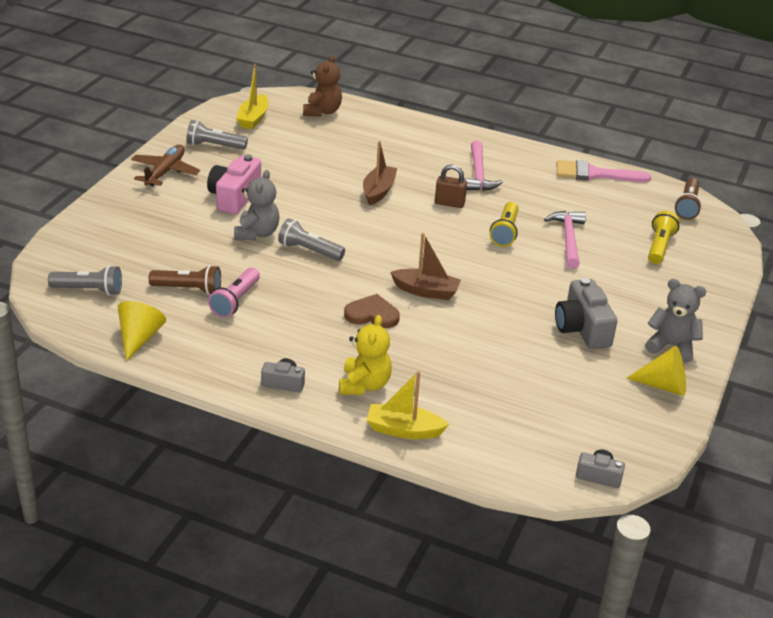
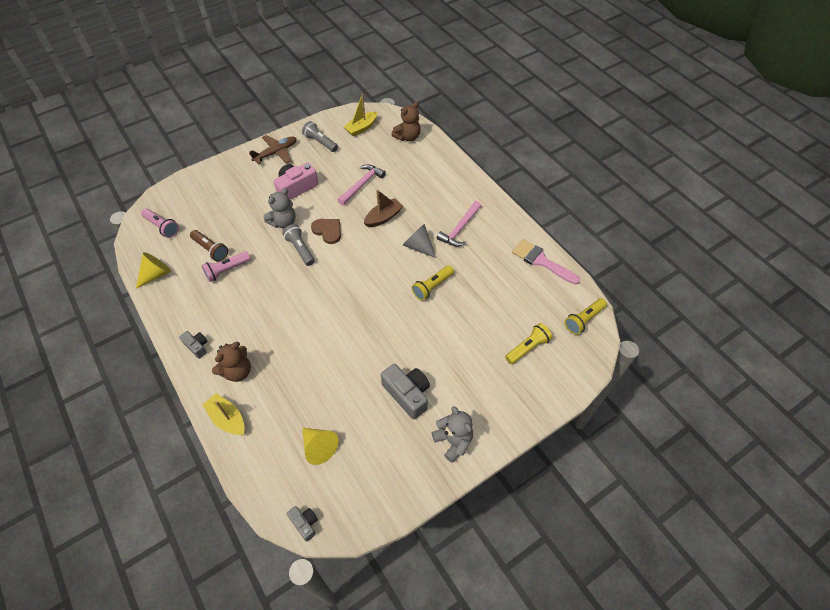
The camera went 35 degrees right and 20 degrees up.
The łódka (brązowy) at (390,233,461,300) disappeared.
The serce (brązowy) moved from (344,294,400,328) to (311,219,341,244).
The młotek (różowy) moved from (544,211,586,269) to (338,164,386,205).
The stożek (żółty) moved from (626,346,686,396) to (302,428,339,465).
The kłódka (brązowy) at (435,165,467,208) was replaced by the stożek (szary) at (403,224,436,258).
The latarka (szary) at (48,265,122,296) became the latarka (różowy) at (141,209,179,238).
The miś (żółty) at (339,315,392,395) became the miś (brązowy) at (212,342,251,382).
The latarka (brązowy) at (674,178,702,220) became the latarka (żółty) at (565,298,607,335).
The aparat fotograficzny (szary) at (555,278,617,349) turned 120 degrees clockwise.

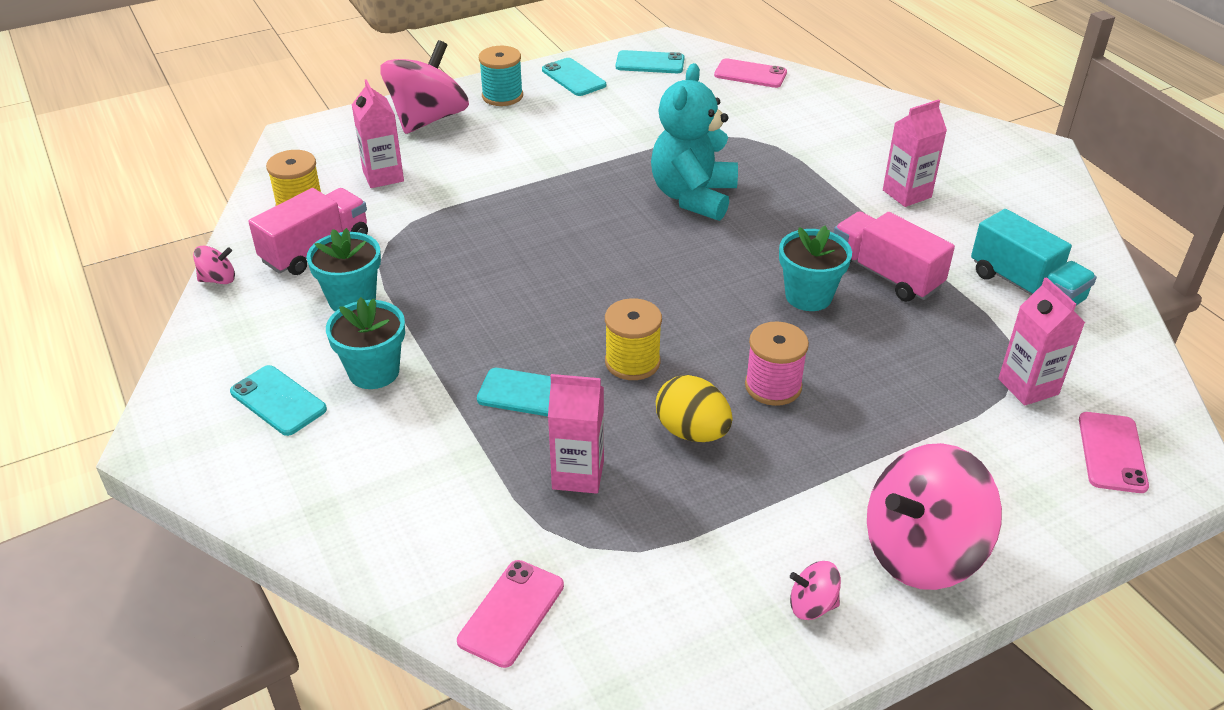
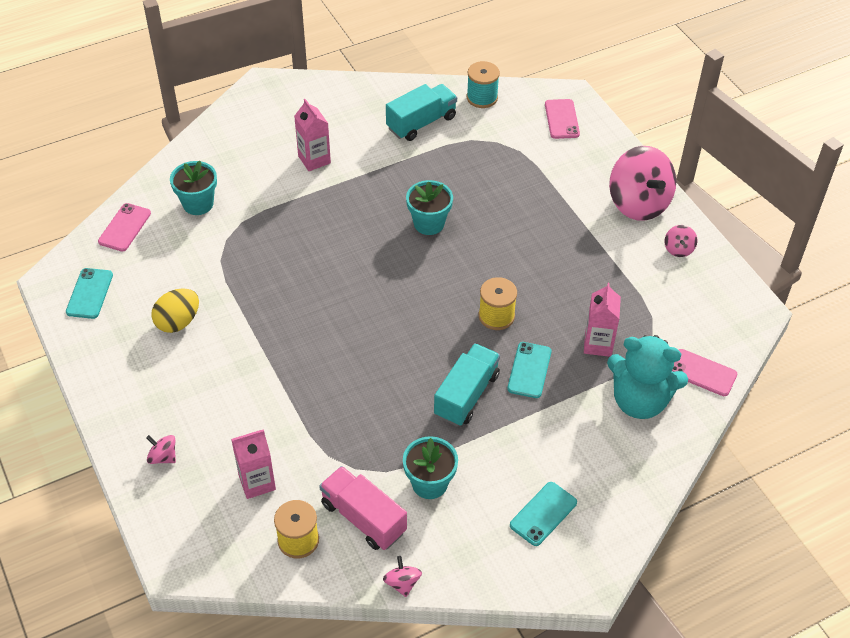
The camera went 90 degrees left and 10 degrees up.
The telefon (turkusowy) at (542,58,606,96) disappeared.
The szpulka (różowy) at (745,322,809,406) disappeared.
The ciężarówka (różowy) at (834,211,955,302) disappeared.
The karton mleka (różowy) at (998,277,1085,406) disappeared.
The ciężarówka (turkusowy) at (434,343,500,426) appeared.
The doniczka (turkusowy) moved from (326,297,405,389) to (170,161,217,215).
The szpulka (turkusowy) moved from (479,46,523,106) to (467,61,500,108).
The miś (turkusowy) moved from (651,63,738,221) to (607,335,688,419).
The jajko (żółty) moved from (656,375,733,442) to (151,288,199,333).
The telefon (różowy) at (1079,412,1149,493) turned 75 degrees clockwise.
The bączek (różowy) at (380,40,469,134) changed to 0.43 times the size.

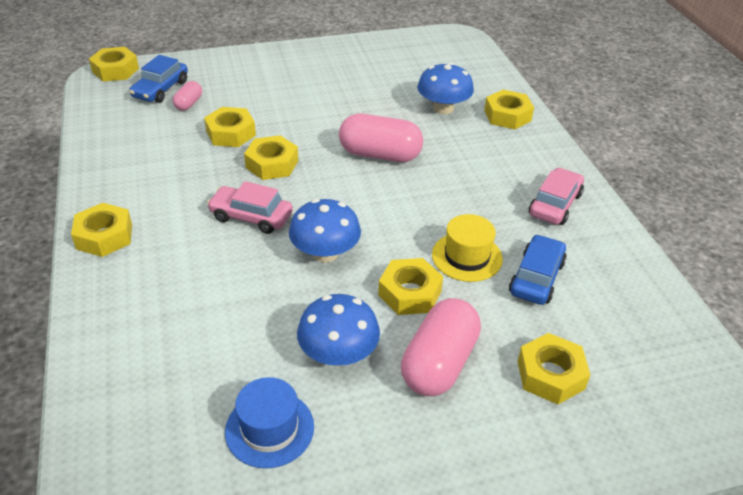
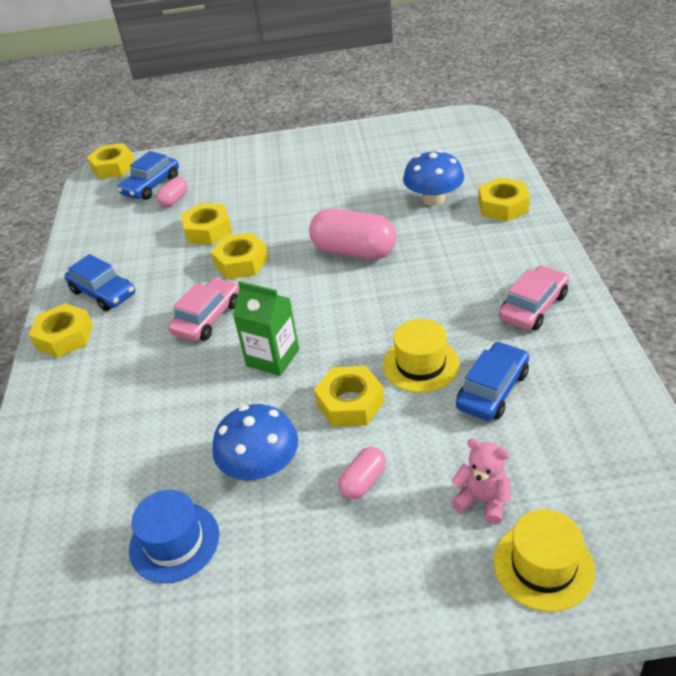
The camera went 15 degrees right and 0 degrees up.
The samochód (niebieski) at (65,254,135,311) appeared.
The kapelusz (żółty) at (494,509,595,612) appeared.
The grzyb (niebieski) at (289,199,361,262) was replaced by the karton mleka (zielony) at (233,281,299,376).
The nakrętka (żółty) at (518,333,590,404) was replaced by the miś (różowy) at (451,438,511,525).
The samochód (różowy) at (207,181,293,234) turned 90 degrees clockwise.
The kapsułka (różowy) at (401,298,481,396) changed to 0.50 times the size.

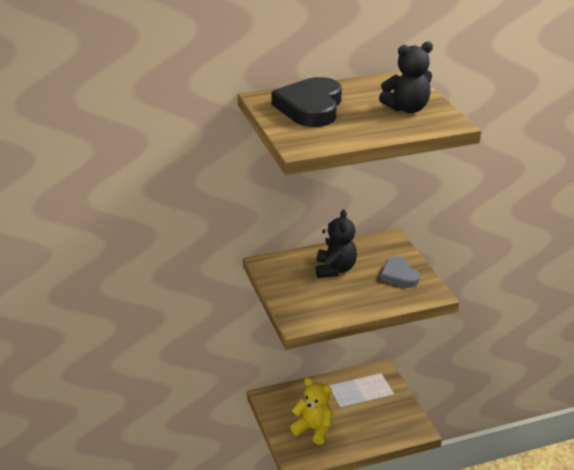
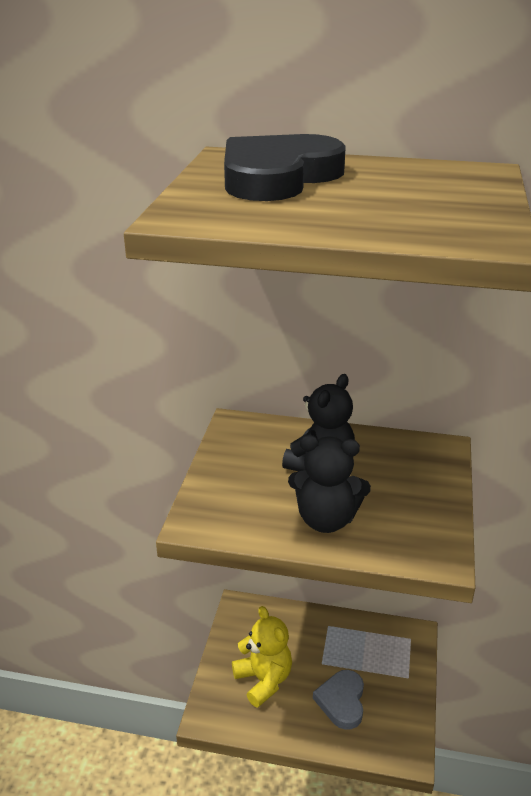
The camera went 30 degrees right and 0 degrees up.
The miś (czarny) moved from (379,41,433,113) to (288,435,371,533).
The serce (szary) moved from (380,256,420,288) to (313,670,364,730).

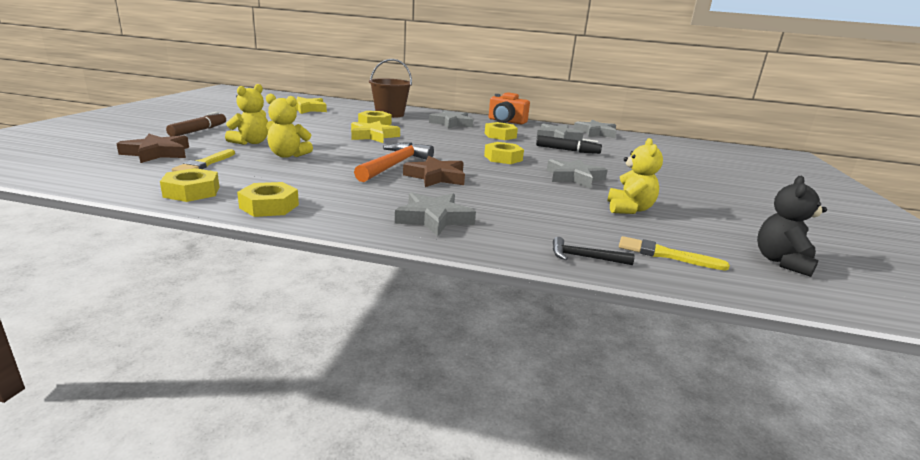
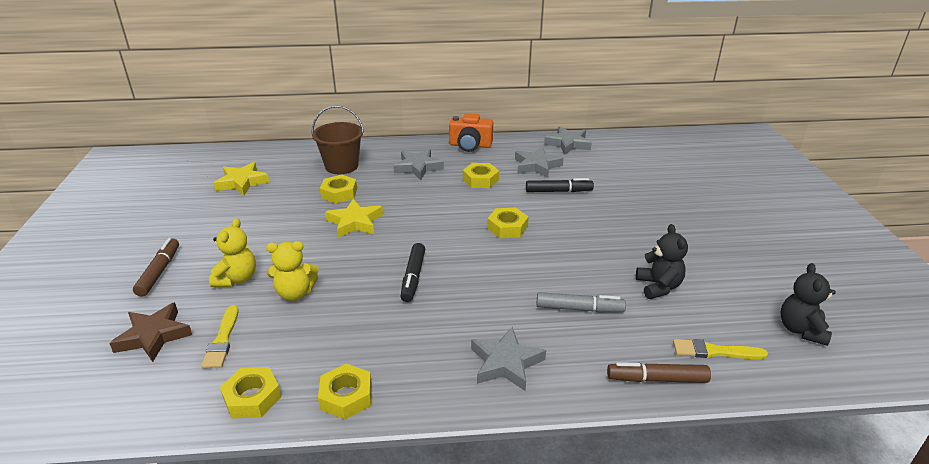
The camera went 15 degrees left and 10 degrees up.
The gwiazda (brązowy) at (403,156,465,187) disappeared.
The gwiazda (szary) at (547,159,608,188) disappeared.
The flamaster (szary) at (537,292,626,312) appeared.
The młotek (pomarańczowy) at (354,143,434,182) was replaced by the flamaster (czarny) at (400,243,425,302).
The młotek (czarny) at (553,237,635,265) was replaced by the flamaster (brązowy) at (607,362,711,383).
The miś (żółty) at (608,138,663,214) became the miś (czarny) at (636,224,688,299).

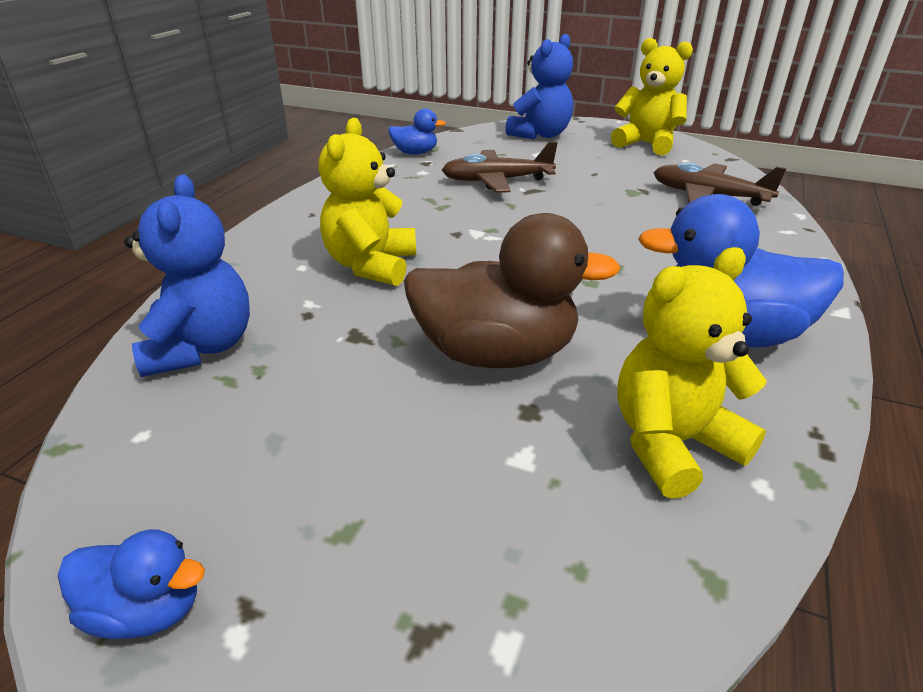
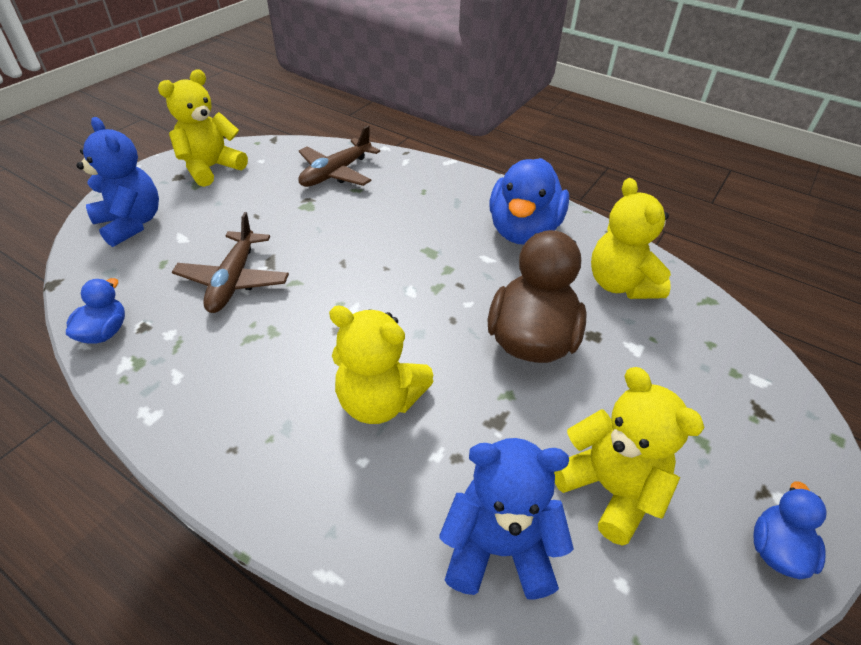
The camera went 80 degrees left and 10 degrees up.
The miś (żółty) at (554,367,705,546) appeared.

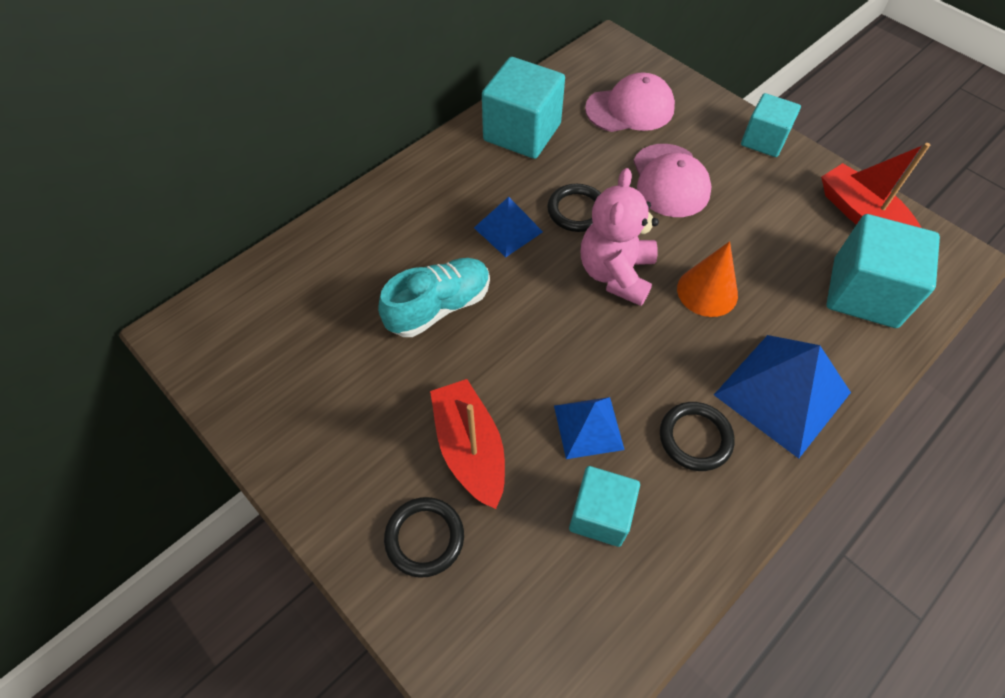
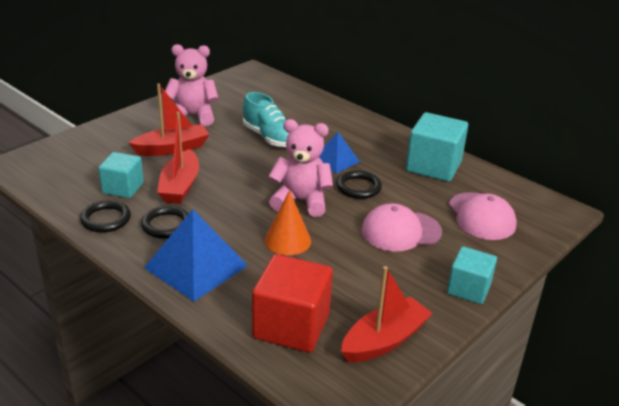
The camera went 85 degrees right and 25 degrees down.
The miś (różowy) at (165,44,219,126) appeared.
The pierścień (czarny) moved from (384,497,464,578) to (80,200,131,233).
The piramida (niebieski) at (554,397,625,459) was replaced by the łódka (czerwony) at (157,112,199,204).
The sześcian (turkusowy) at (826,214,940,328) became the sześcian (czerwony) at (252,254,333,353).

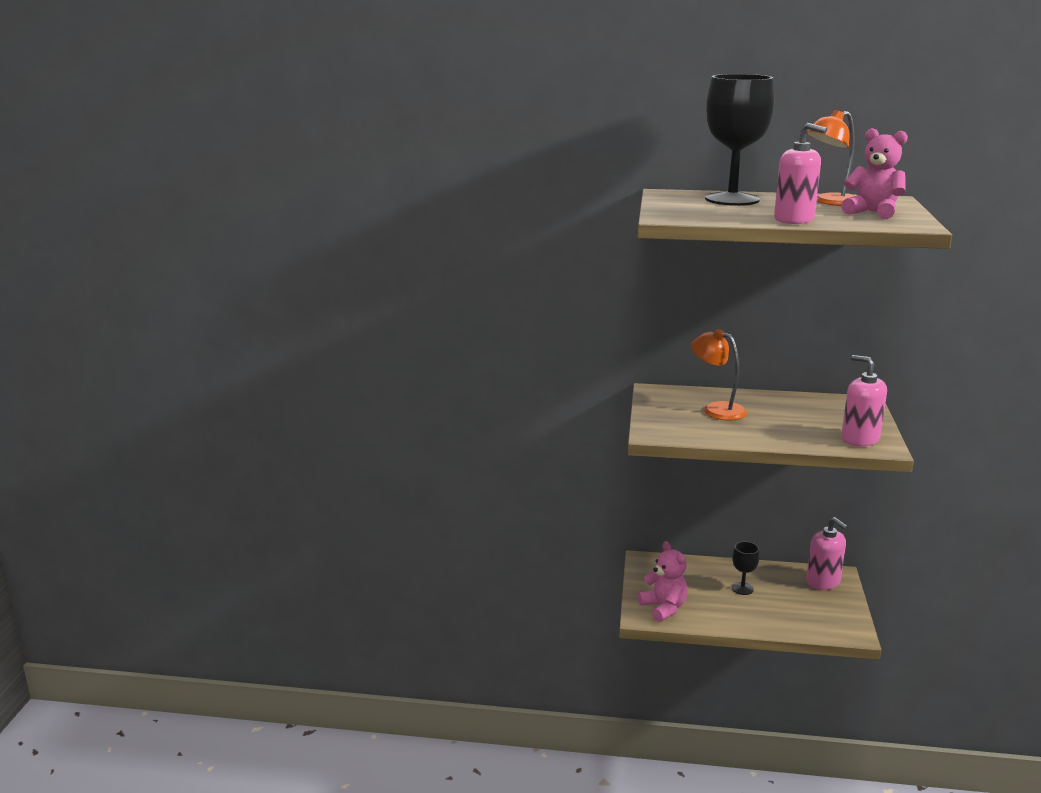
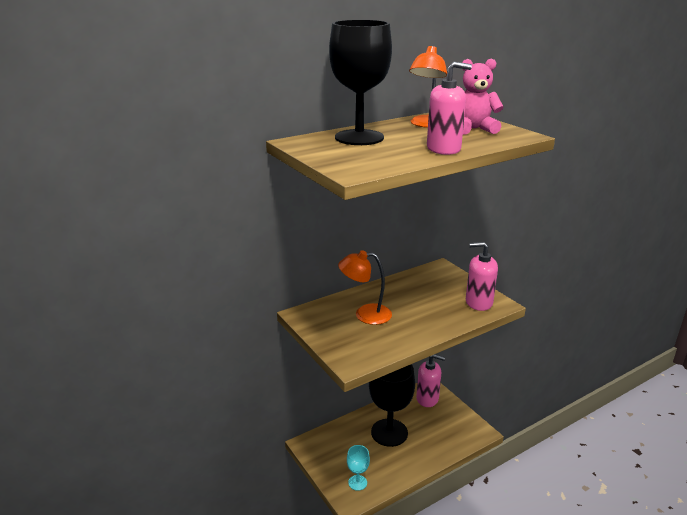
The camera went 40 degrees left and 5 degrees up.
The miś (różowy) at (638,541,688,622) was replaced by the kielich (turkusowy) at (347,445,370,491).
The kielich (czarny) at (732,541,760,595) changed to 2.14 times the size.

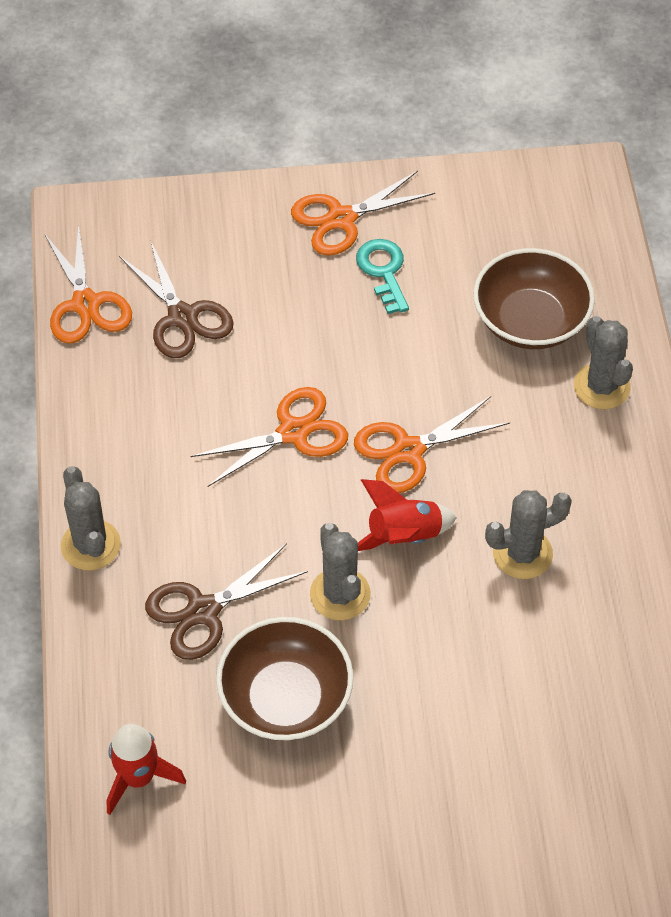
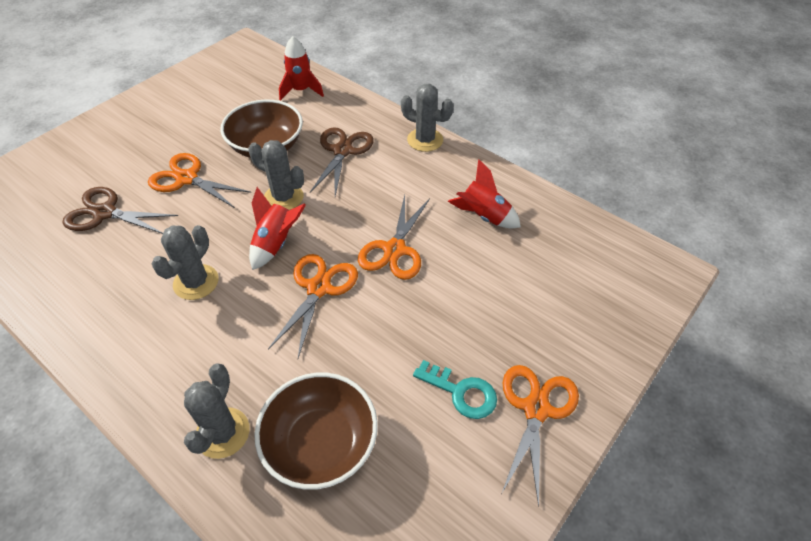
The camera went 135 degrees right and 5 degrees down.
The rakieta (czerwony) at (448,160,521,228) appeared.
The nożyczki (pomarańczowy) moved from (44,223,132,344) to (148,153,251,208).
The nożyczki (brązowy) moved from (119,242,234,358) to (63,187,178,234).
The kaktus (szary) at (574,316,633,409) turned 75 degrees clockwise.

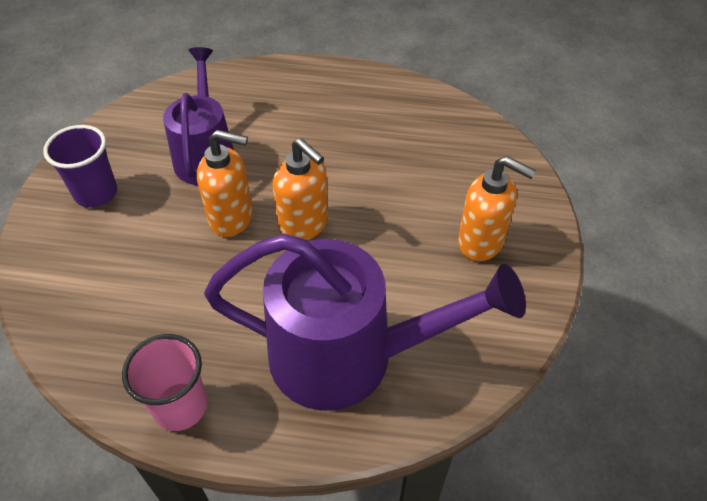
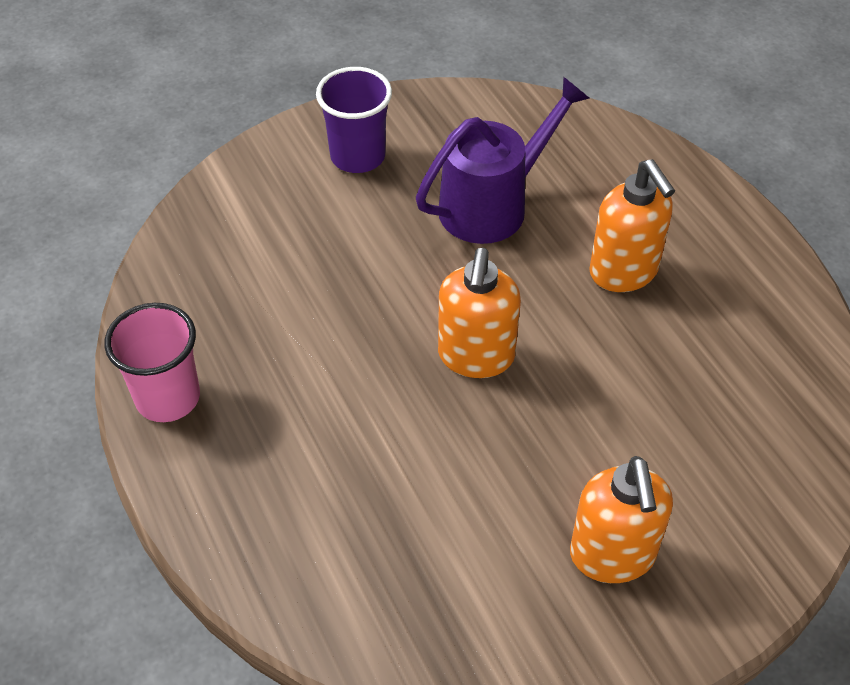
The camera went 55 degrees right and 0 degrees up.
The konewka (fioletowy) at (204,234,526,411) disappeared.
The dozownik mydła (pomarańczowy) moved from (197,130,253,237) to (589,159,675,292).

